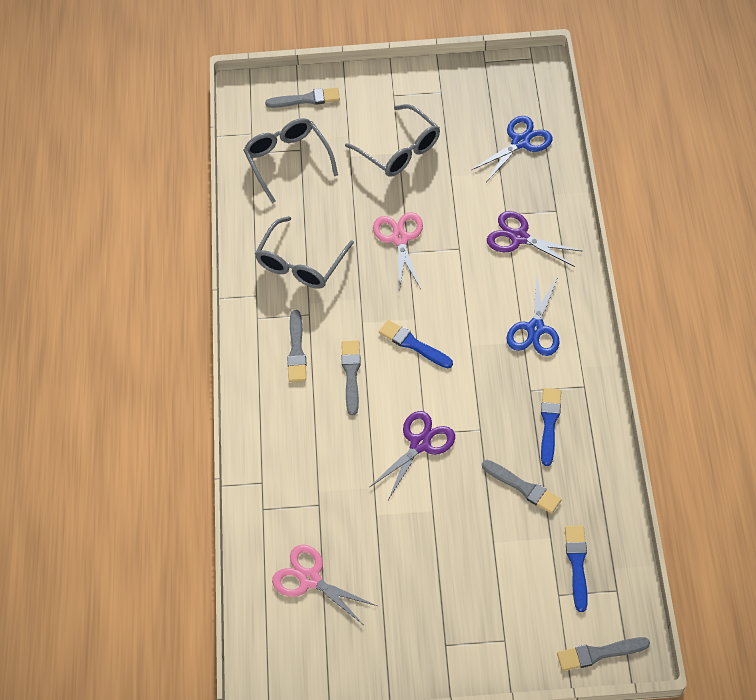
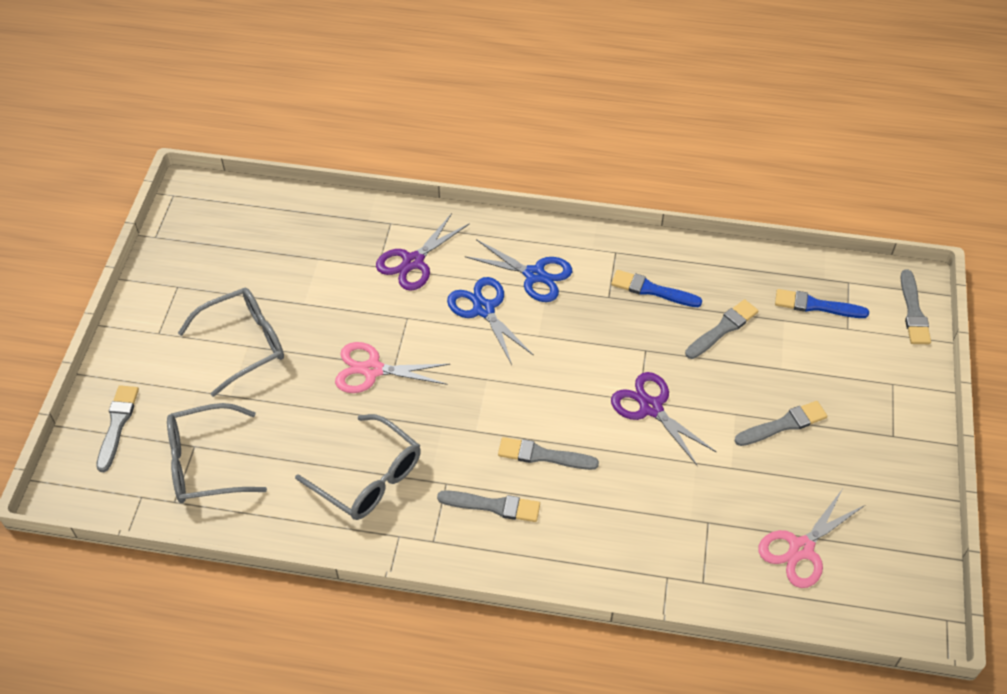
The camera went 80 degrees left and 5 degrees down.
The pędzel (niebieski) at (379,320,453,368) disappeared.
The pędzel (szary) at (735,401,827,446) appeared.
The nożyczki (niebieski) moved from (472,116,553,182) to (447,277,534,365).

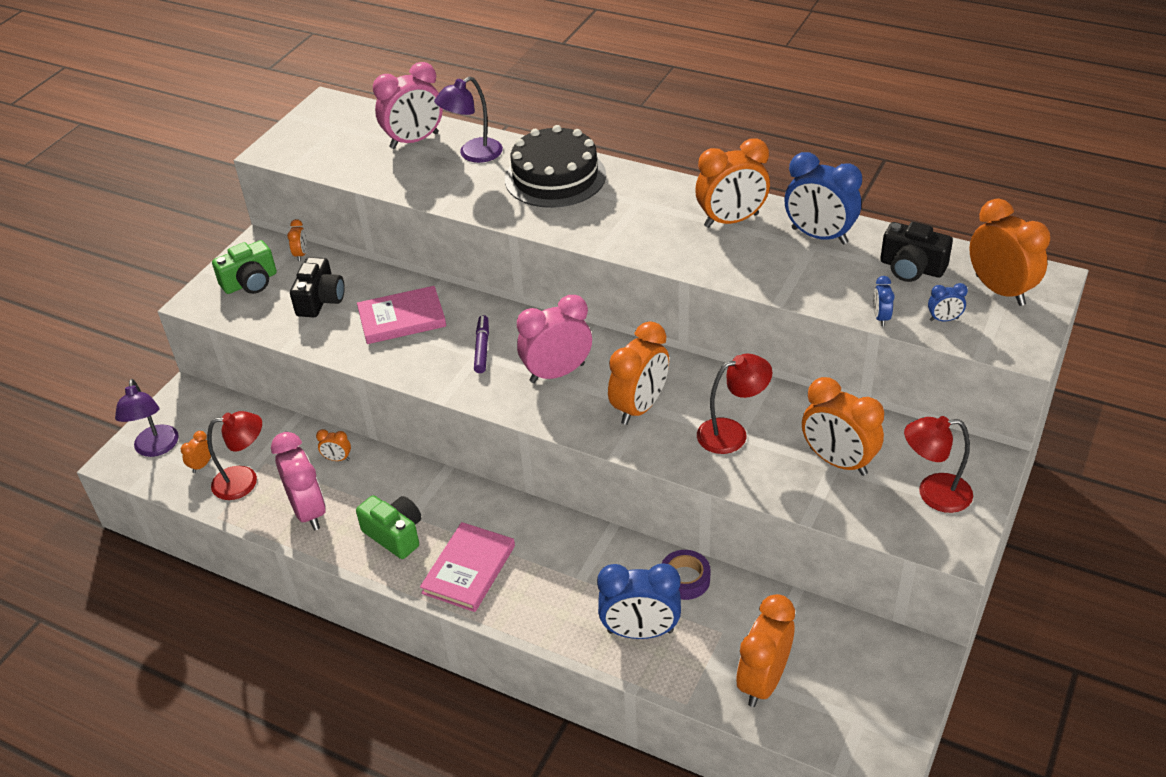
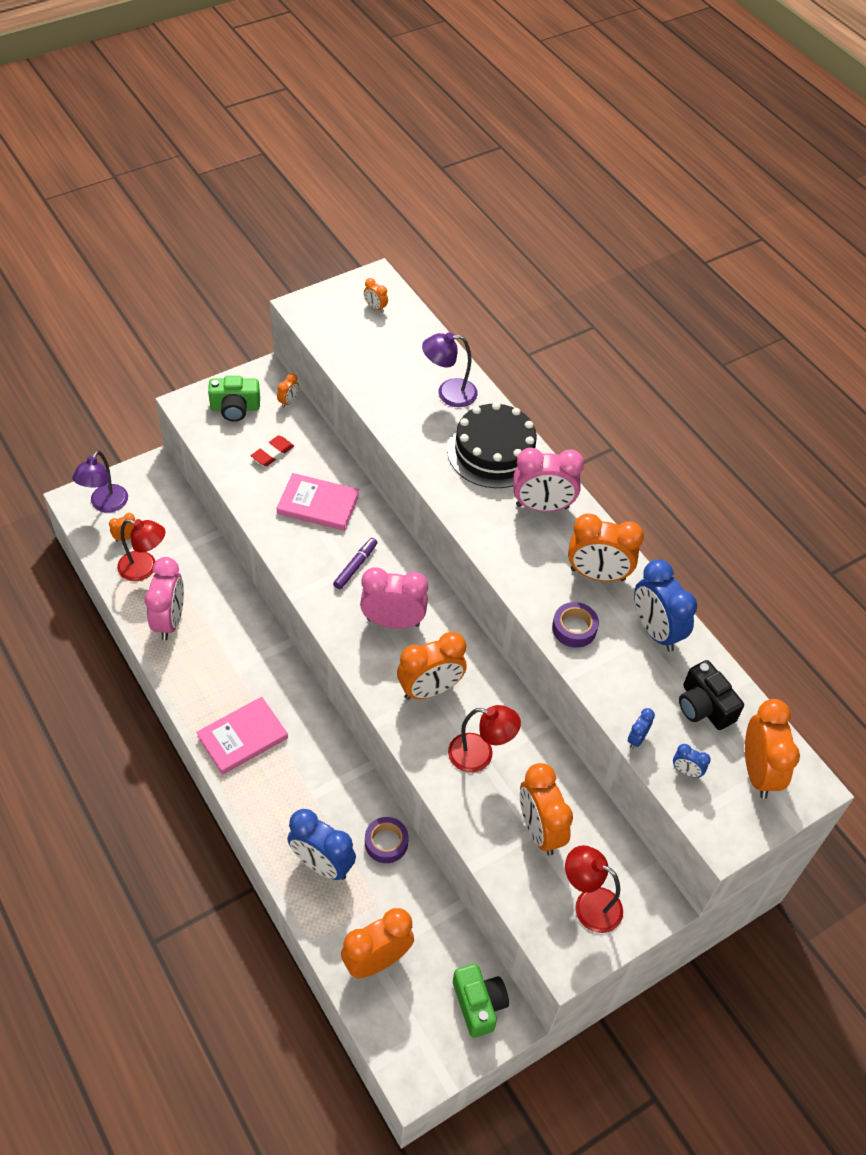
The camera went 25 degrees right and 10 degrees up.
The taśma klejąca (fioletowy) at (552,602,599,648) appeared.
The budzik (pomarańczowy) moved from (316,429,351,461) to (364,278,388,313).
The aparat fotograficzny (zielony) moved from (356,495,421,559) to (453,964,509,1038).
The budzik (różowy) moved from (373,62,443,149) to (513,448,584,512).
The aparat fotograficzny (czarny) at (290,257,345,317) was replaced by the gumka do mazania (czerwony) at (251,435,294,466).

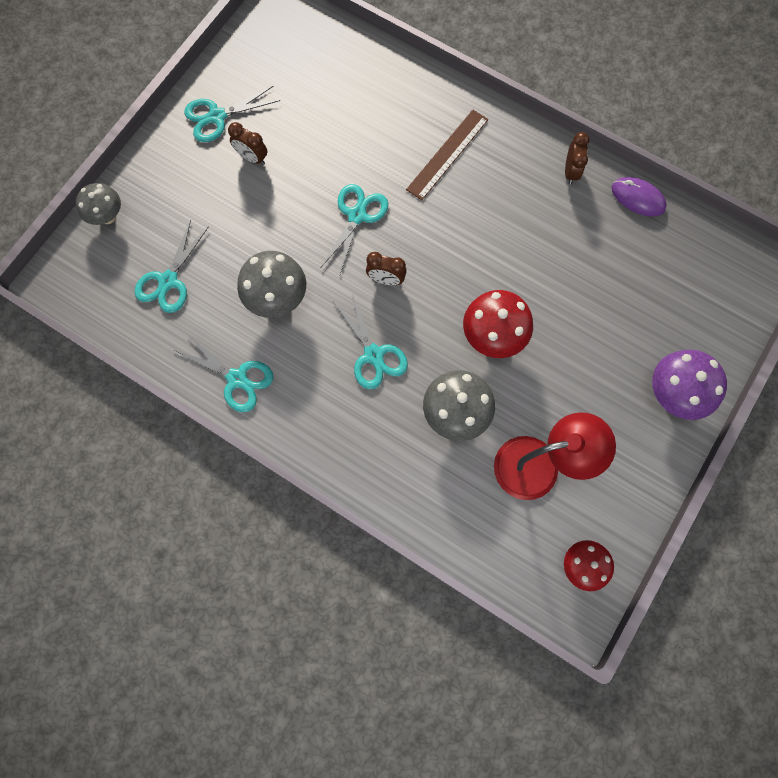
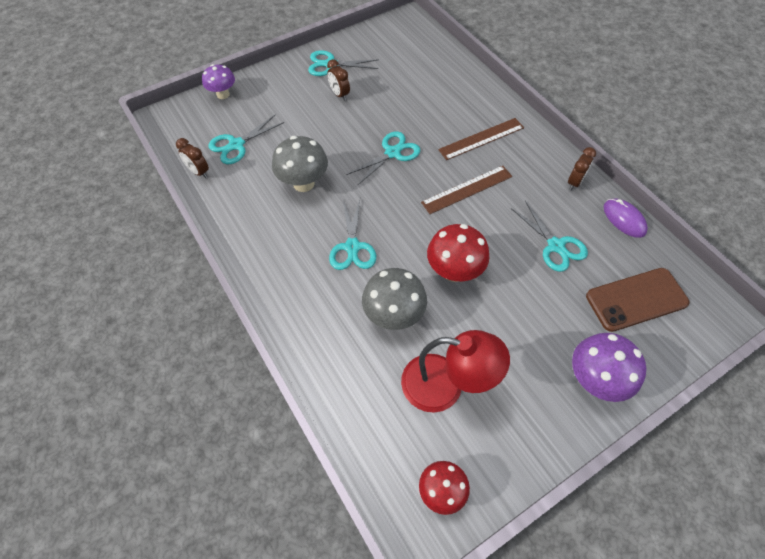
The camera went 25 degrees right and 15 degrees down.
The linijka (brązowy) at (421,166,512,214) appeared.
The telefon (brązowy) at (586,268,689,332) appeared.
The nożyczki (turkusowy) moved from (176,334,274,412) to (511,201,588,272).
The budzik (brązowy) moved from (366,252,407,286) to (176,138,209,178).
The grzyb (szary) at (76,183,121,225) became the grzyb (fioletowy) at (202,64,235,99).

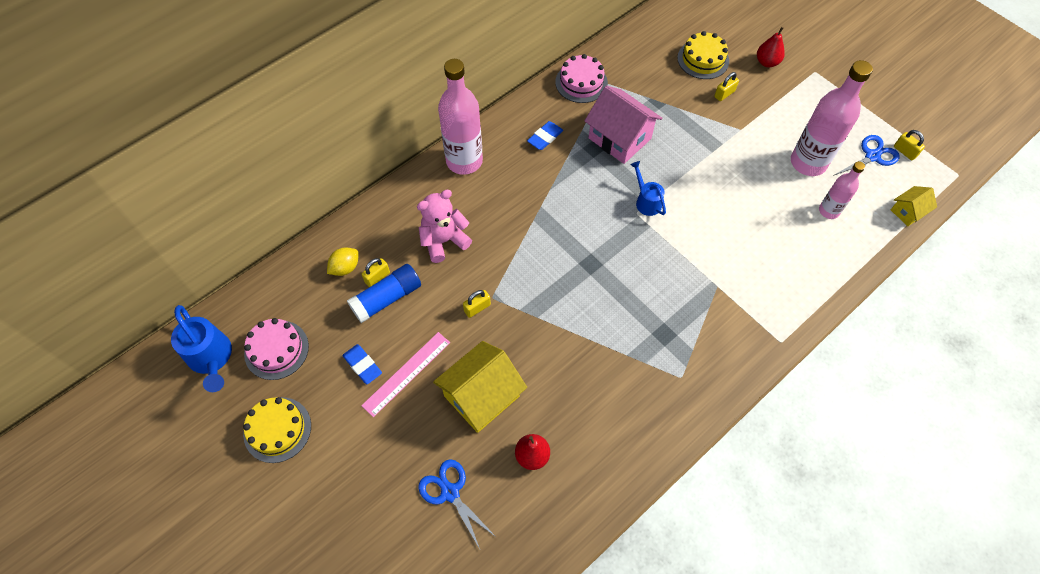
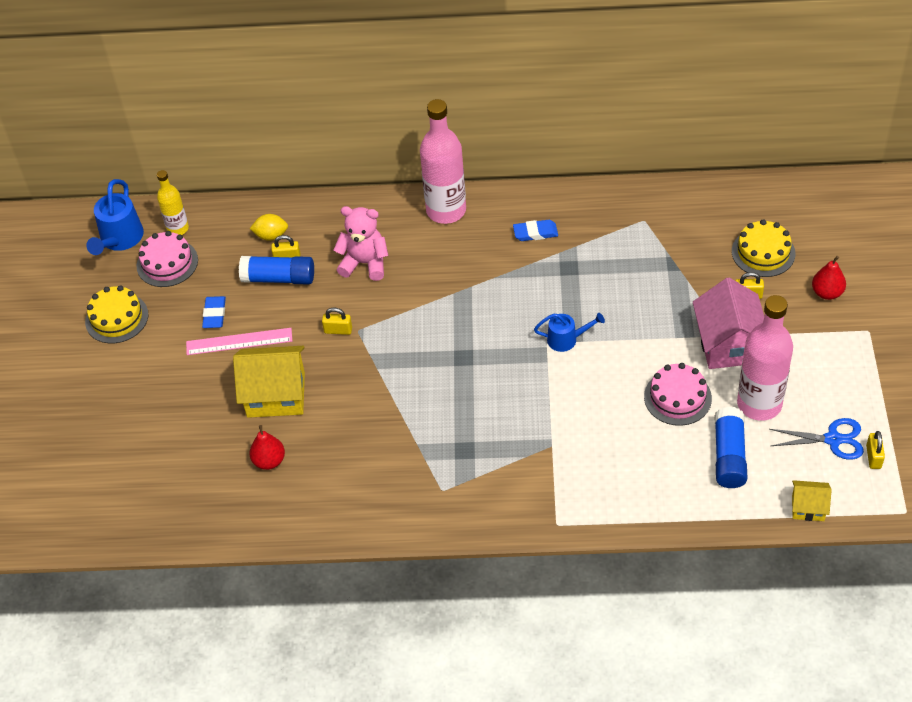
The camera went 45 degrees right and 10 degrees down.
The nożyczki (niebieski) at (418,459,497,549) disappeared.
The butelka (żółty) at (157,170,189,235) appeared.
The tort (różowy) moved from (555,54,608,103) to (644,363,712,426).
The domek (różowy) moved from (585,85,662,164) to (693,278,764,369).
The butelka (różowy) at (819,161,865,219) was replaced by the klej w sztyfcie (niebieski) at (715,407,748,488).
The konewka (niebieski) at (630,161,666,216) turned 75 degrees clockwise.

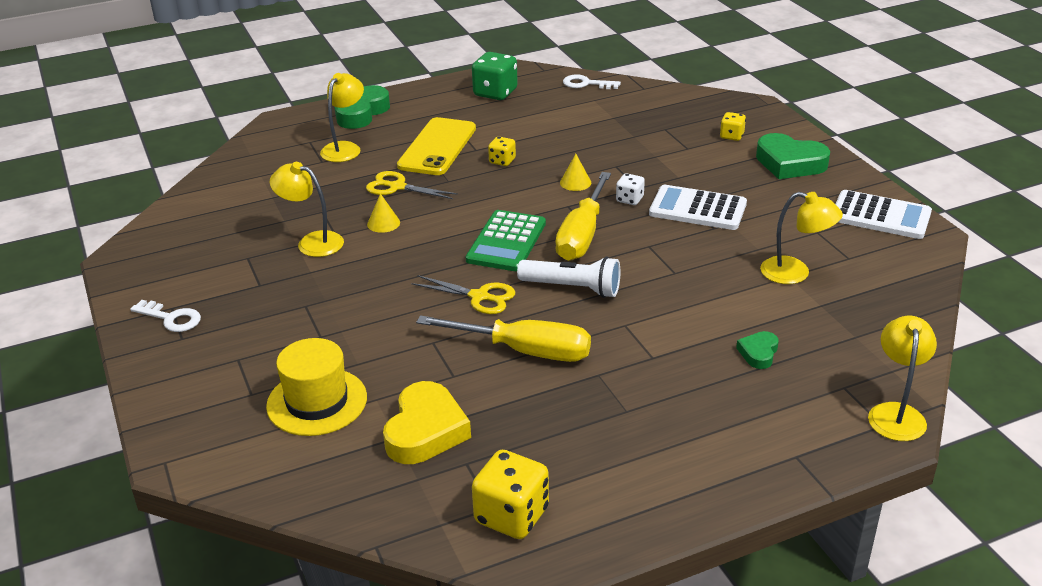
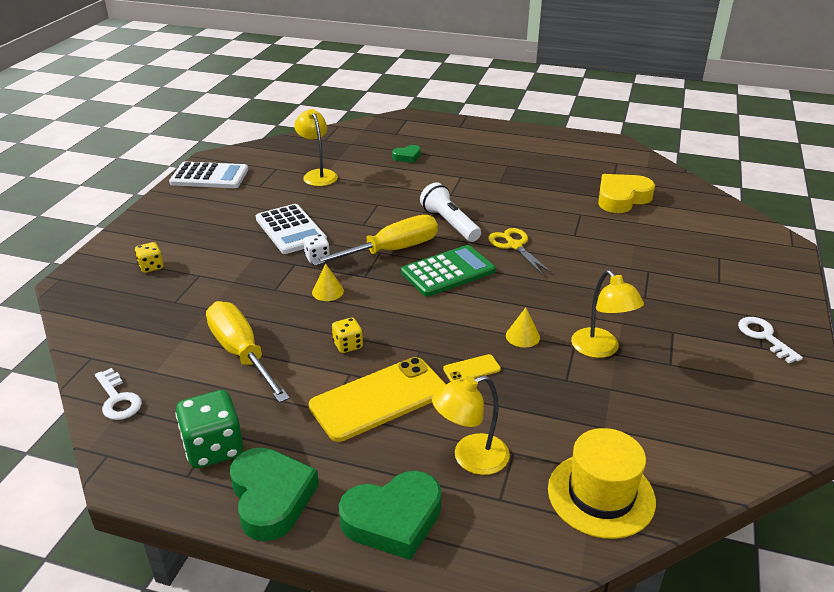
The camera went 140 degrees left and 0 degrees up.
The kostka do gry (żółty) at (472,450,549,539) disappeared.
The lampka (żółty) at (868,316,937,441) disappeared.
The kapelusz (żółty) moved from (266,338,367,436) to (548,428,656,539).
The śrubokręt (żółty) moved from (416,315,591,362) to (206,301,290,403).
The serce (zielony) moved from (756,133,830,179) to (230,447,319,542).
The nożyczki (żółty) at (366,171,458,199) was replaced by the telefon (żółty) at (443,354,501,382).
The kalkulator (biały) at (836,190,932,239) turned 120 degrees clockwise.

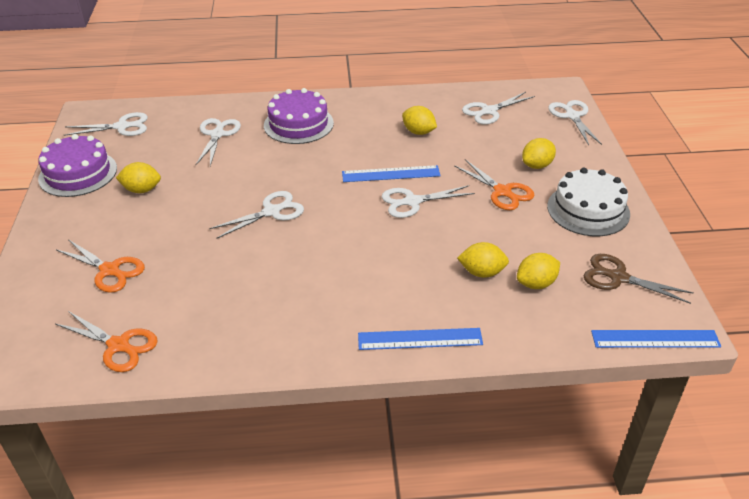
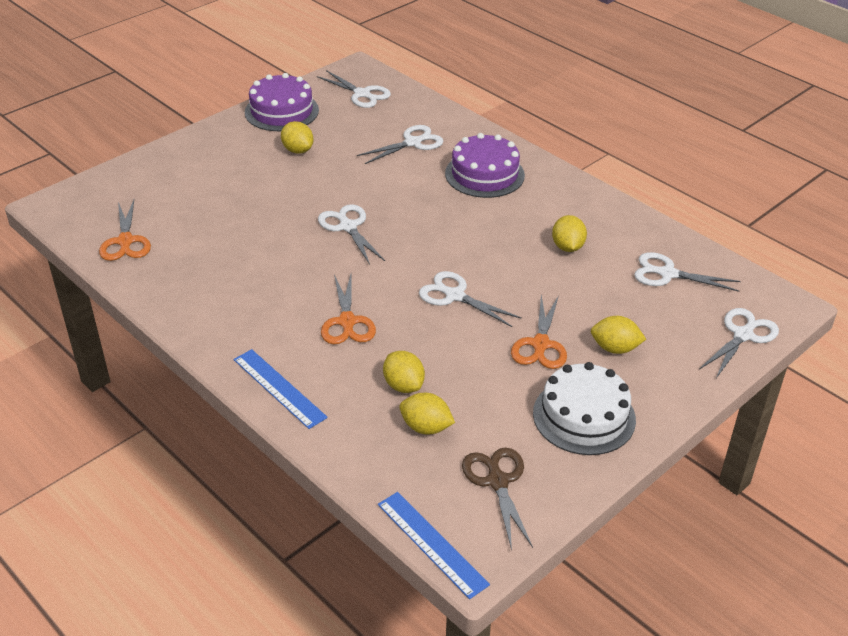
The camera went 50 degrees right and 0 degrees up.
The linijka (niebieski) at (342,165,440,182) disappeared.
The nożyczki (pomarańczowy) moved from (55,239,145,293) to (321,274,376,344).
The nożyczki (biały) at (209,191,304,239) turned 135 degrees counterclockwise.

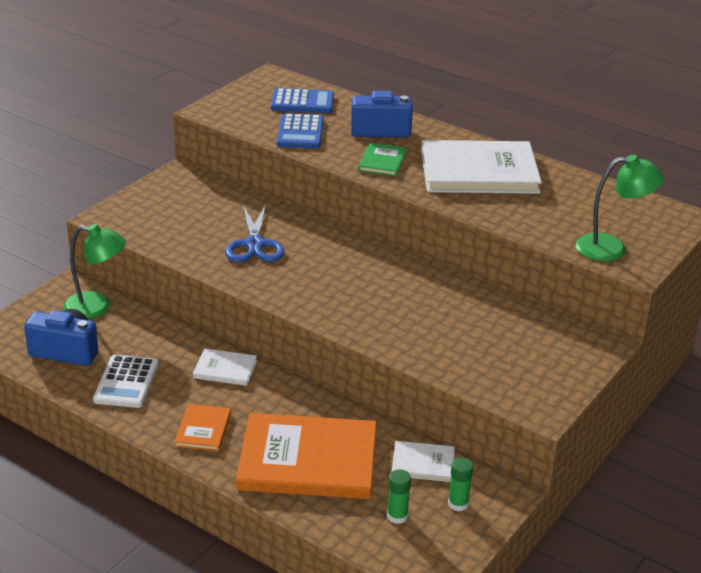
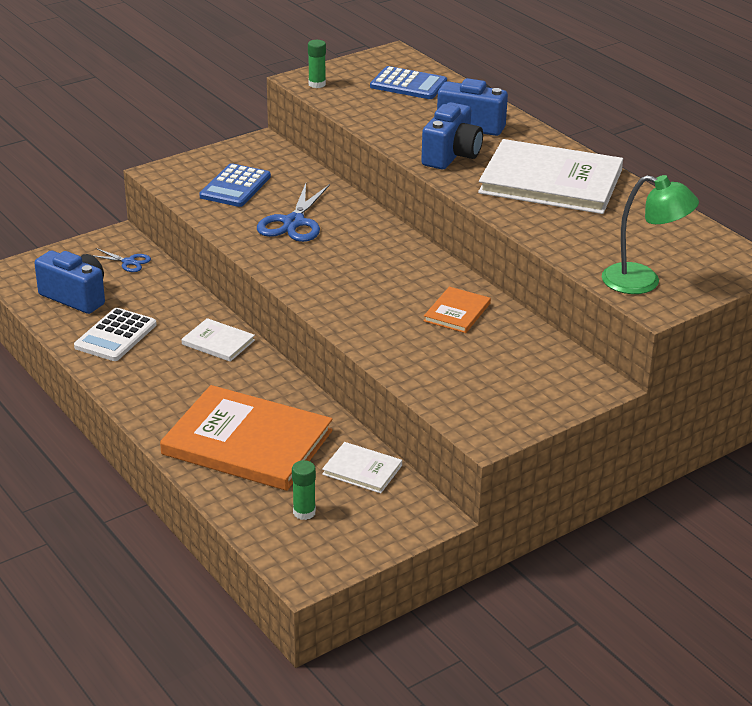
The camera went 20 degrees right and 0 degrees up.
The książka (pomarańczowy) moved from (175,404,231,451) to (424,287,491,333).
The kalkulator (niebieski) moved from (277,113,324,149) to (199,163,271,207).
The klej w sztyfcie (zielony) moved from (448,457,473,511) to (308,40,326,88).
The lampka (zielony) at (63,224,126,319) was replaced by the nożyczki (niebieski) at (92,248,151,272).
The książka (zielony) at (358,143,406,176) was replaced by the aparat fotograficzny (niebieski) at (421,102,483,169).

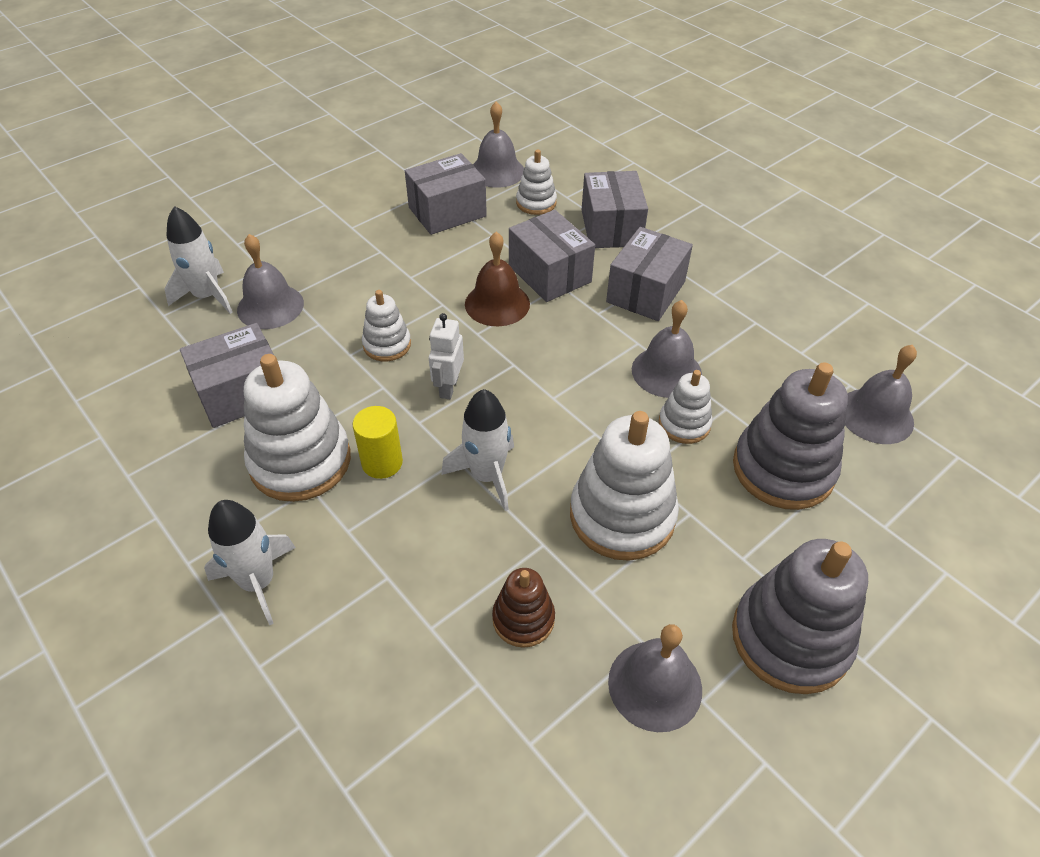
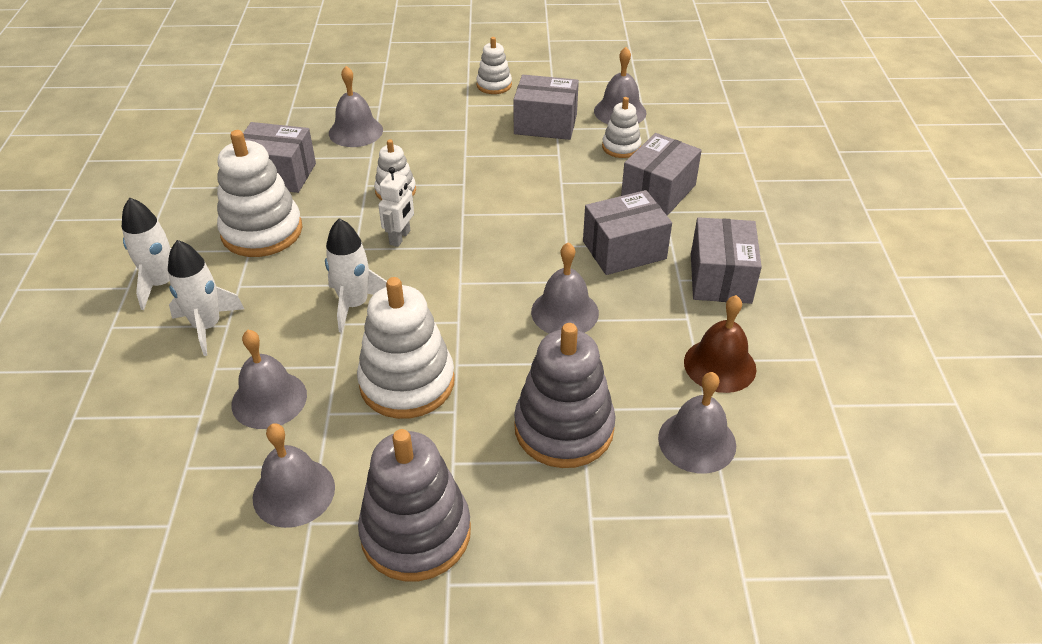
The camera went 40 degrees right and 5 degrees down.
The walec (żółty) at (353,406,403,479) disappeared.
The rakieta (biały) moved from (164,206,233,314) to (168,240,244,356).
The dzwonek (brązowy) moved from (465,232,530,326) to (684,295,756,393).
The pudełko (szary) moved from (509,210,595,302) to (691,217,762,304).
The zabawka nakładanka (biały) moved from (659,370,712,444) to (476,37,512,94).
The zabawka nakładanka (brązowy) at (492,568,555,648) was replaced by the dzwonek (szary) at (231,330,307,429).
The robot (biały) at (429,313,464,399) turned 150 degrees clockwise.

